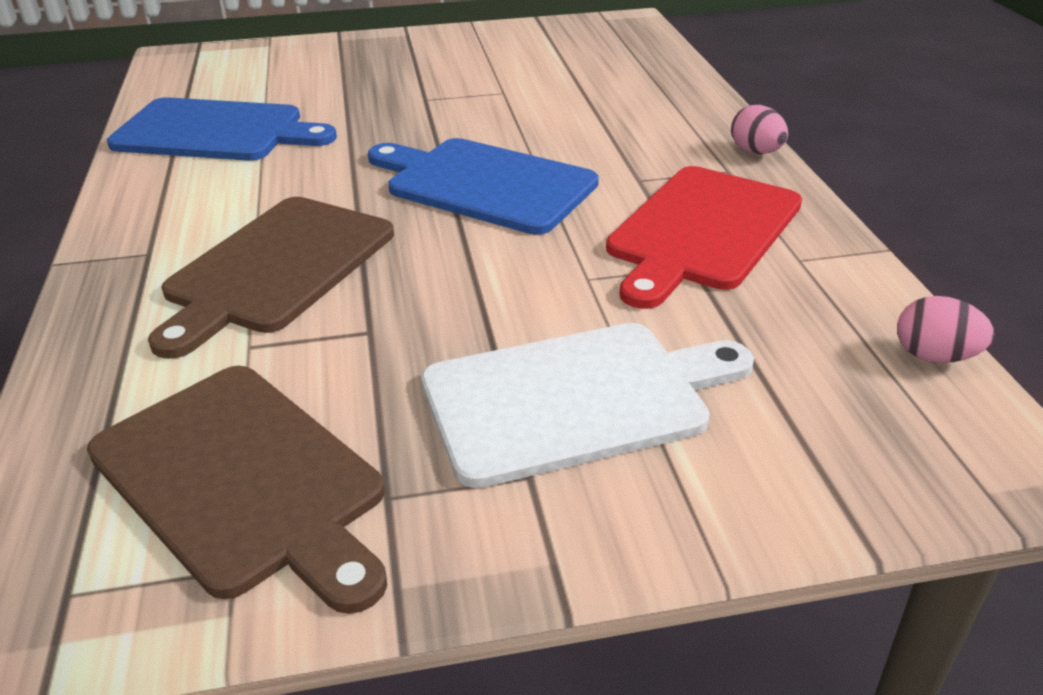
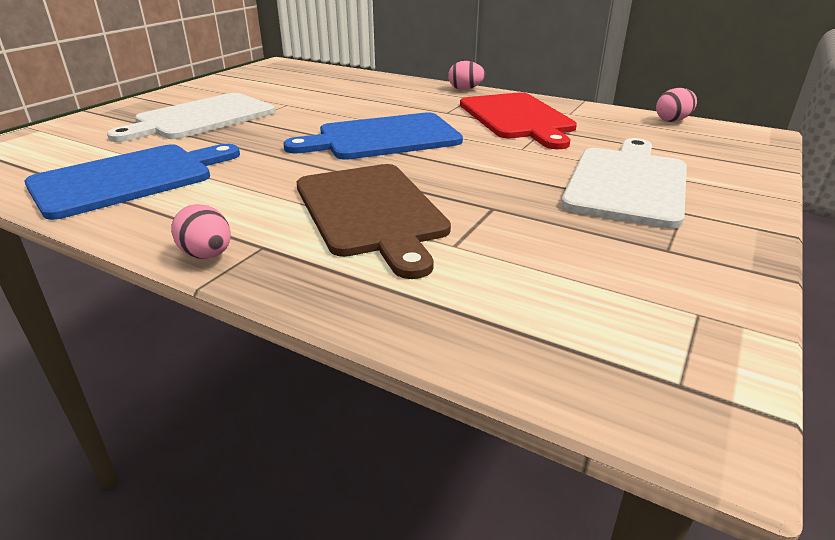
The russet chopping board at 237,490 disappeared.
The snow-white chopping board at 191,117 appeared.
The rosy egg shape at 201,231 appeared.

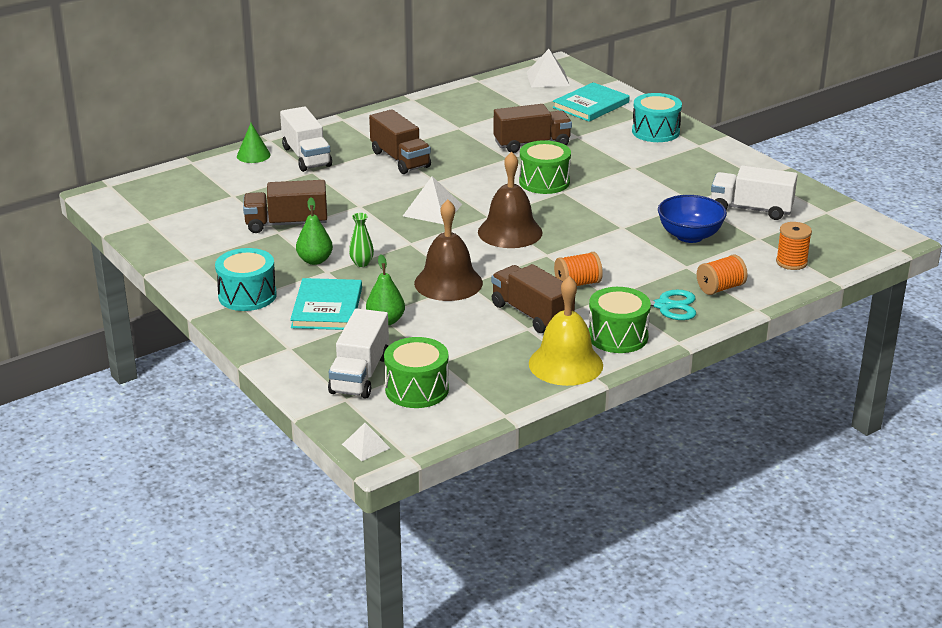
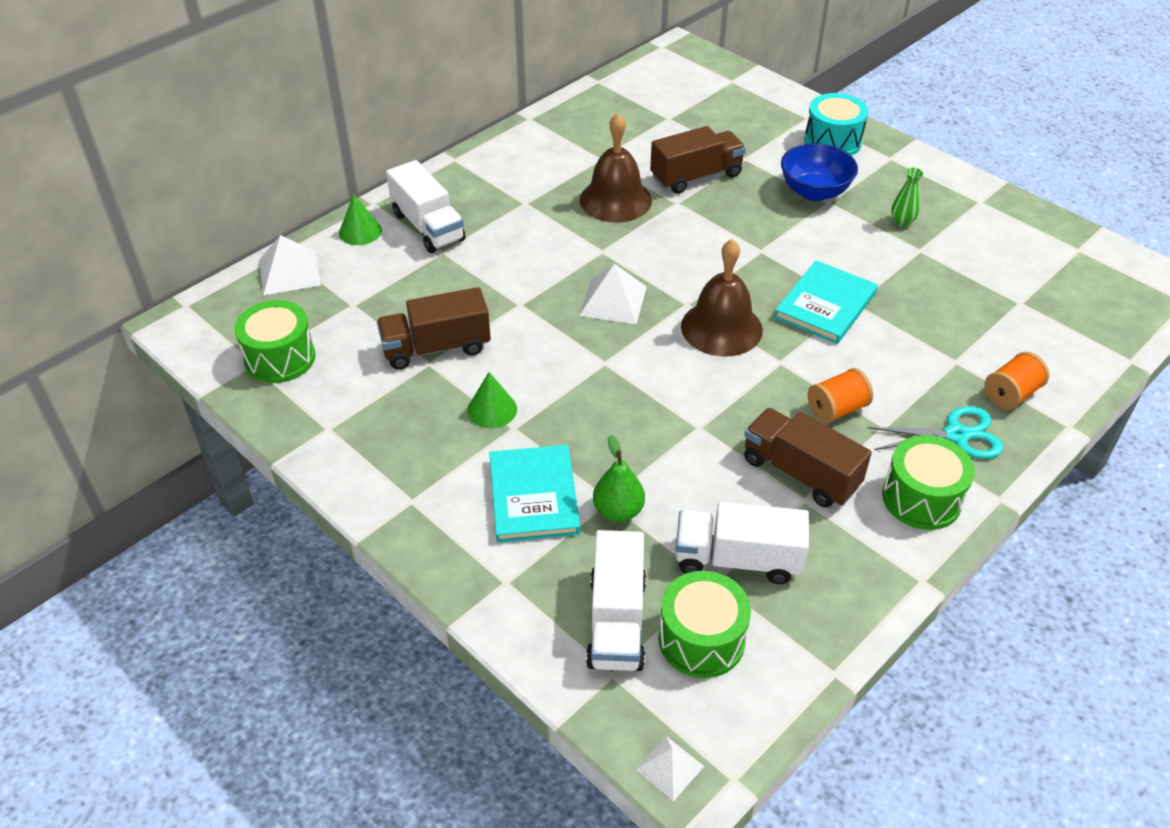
The aqua toy drum at 246,279 disappeared.
The green toy pear at 314,231 was replaced by the green cone at 492,400.
The green vase moved from 361,240 to 907,197.
The russet toy truck at 400,141 disappeared.
The russet hand bell moved from 448,250 to 616,168.
The green toy drum moved from 545,167 to 275,341.
The snow-white pyramid shape moved from 548,68 to 290,265.
The bright yellow hand bell at 566,331 disappeared.
The aqua hardcover moved from 591,102 to 826,302.
The cobalt serving bowl moved from 692,219 to 819,172.
The snow-white toy truck moved from 754,192 to 742,543.
The orange-coloured bobbin at 794,246 disappeared.

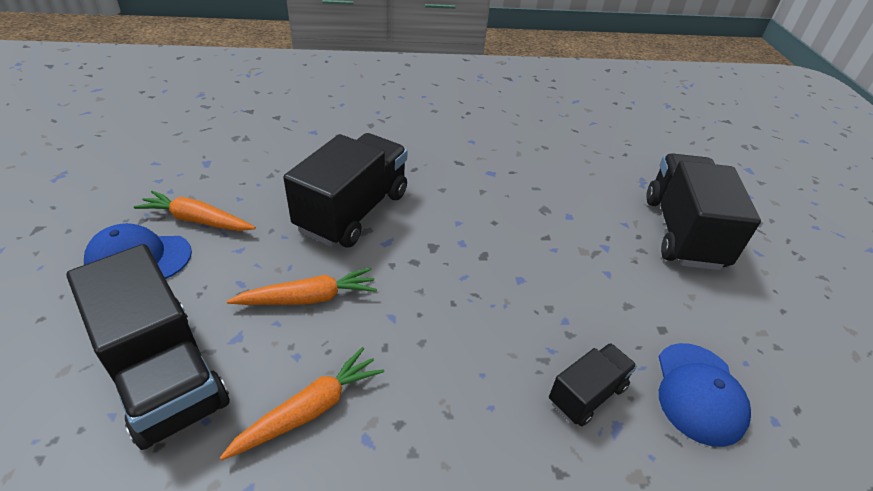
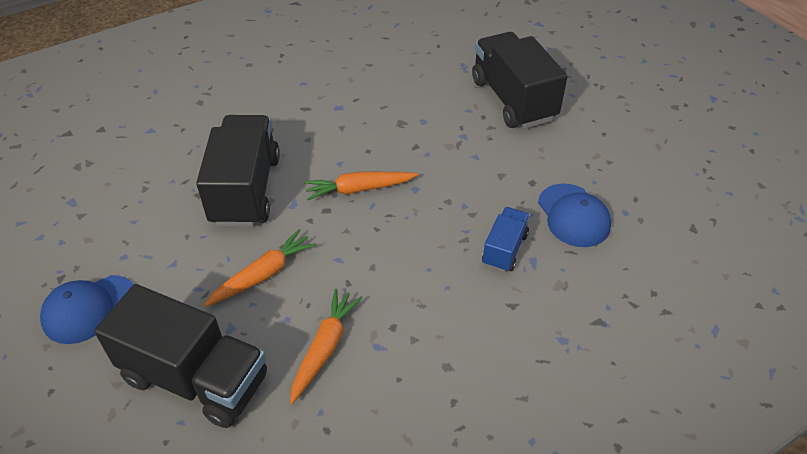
The orange-coloured carrot moved from 195,211 to 361,186.
The ebony toy truck at 593,384 became the cobalt toy truck at 506,239.

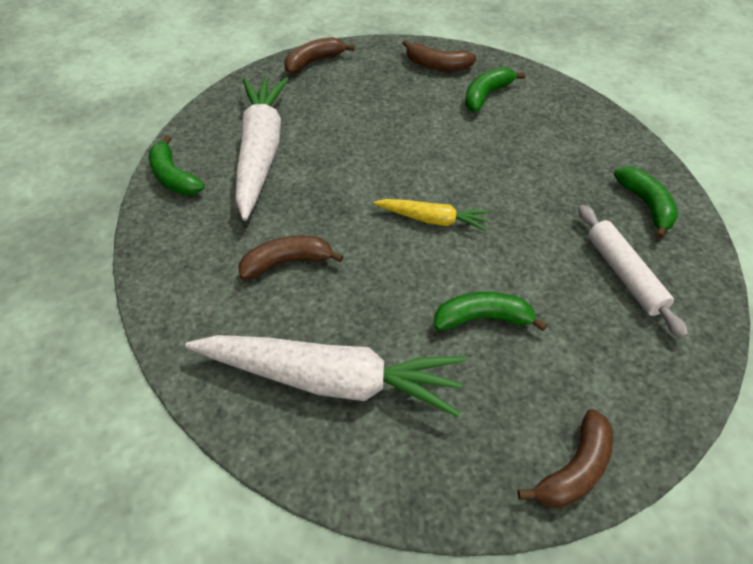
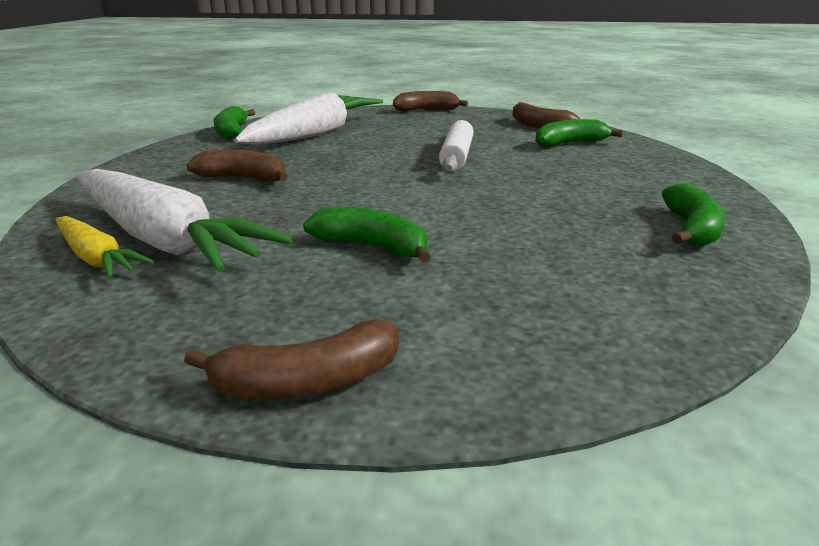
The bright yellow carrot moved from 431,215 to 104,247.
The snow-white pastry roller moved from 633,271 to 456,146.

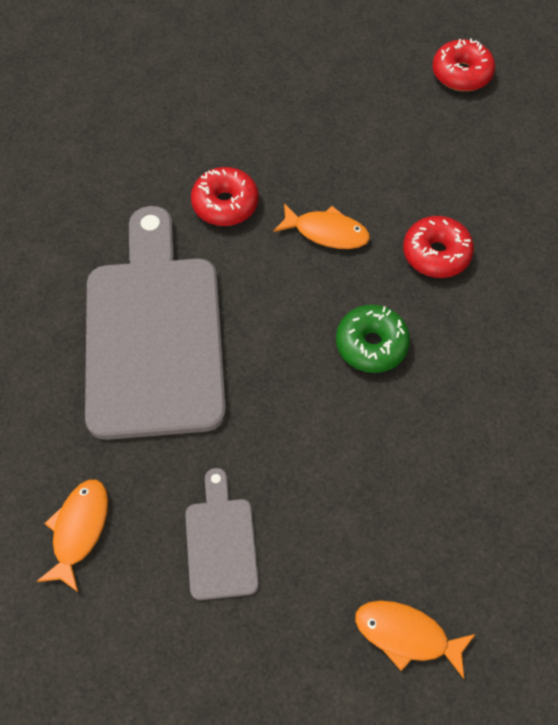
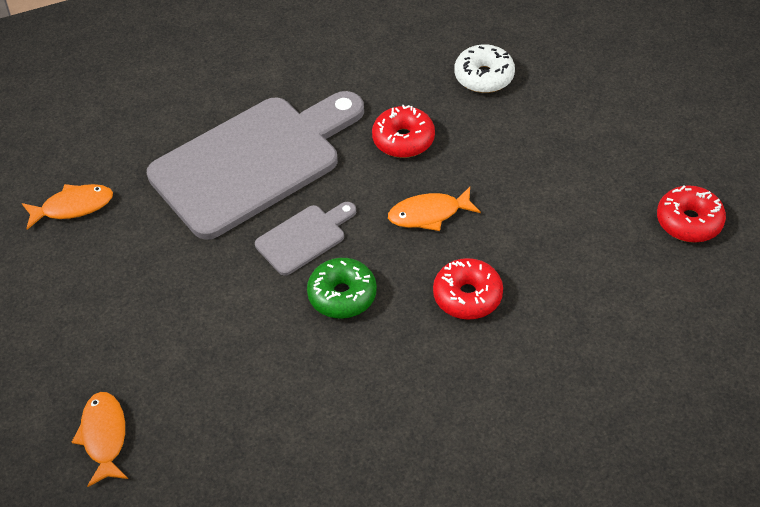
The gray chopping board moved from 222,534 to 305,239.
The orange-coloured toy fish at 321,226 turned 90 degrees clockwise.
The snow-white doughnut at 484,68 appeared.

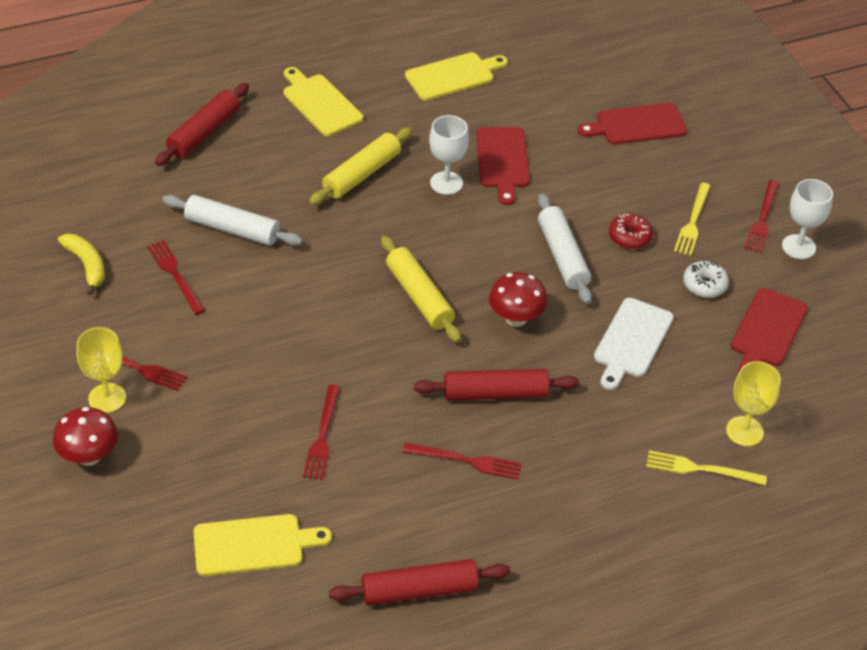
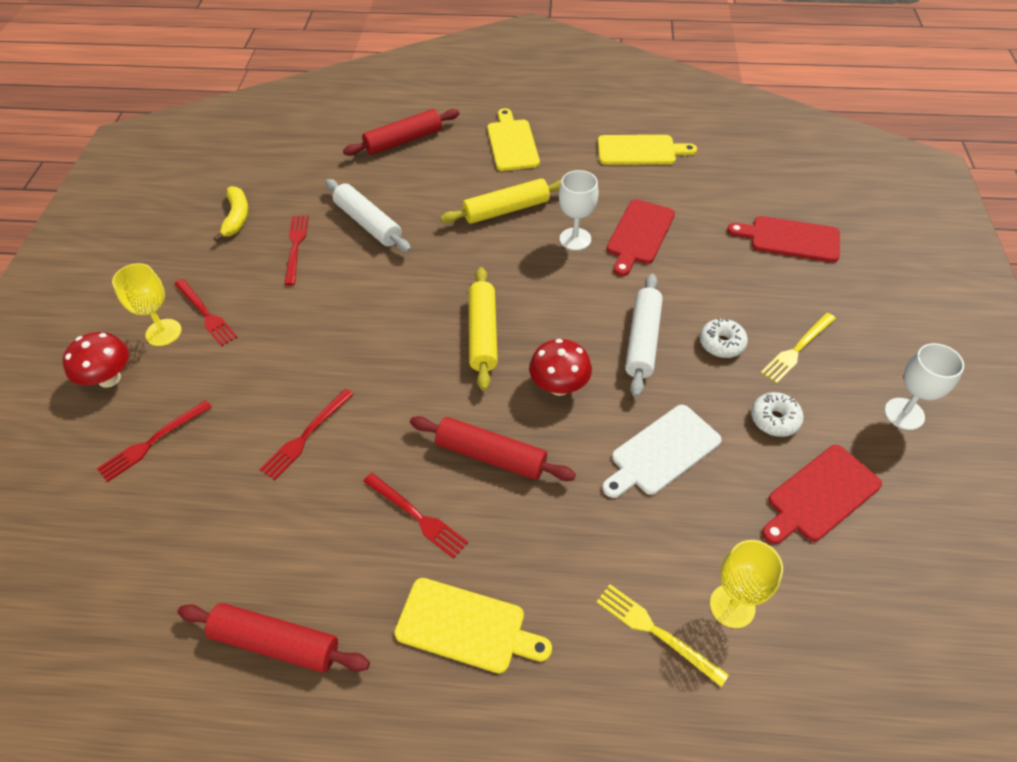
The bright yellow chopping board moved from 262,545 to 473,625.
The crimson doughnut at 631,231 became the snow-white doughnut at 724,338.
The crimson dinner fork moved from 762,216 to 154,441.

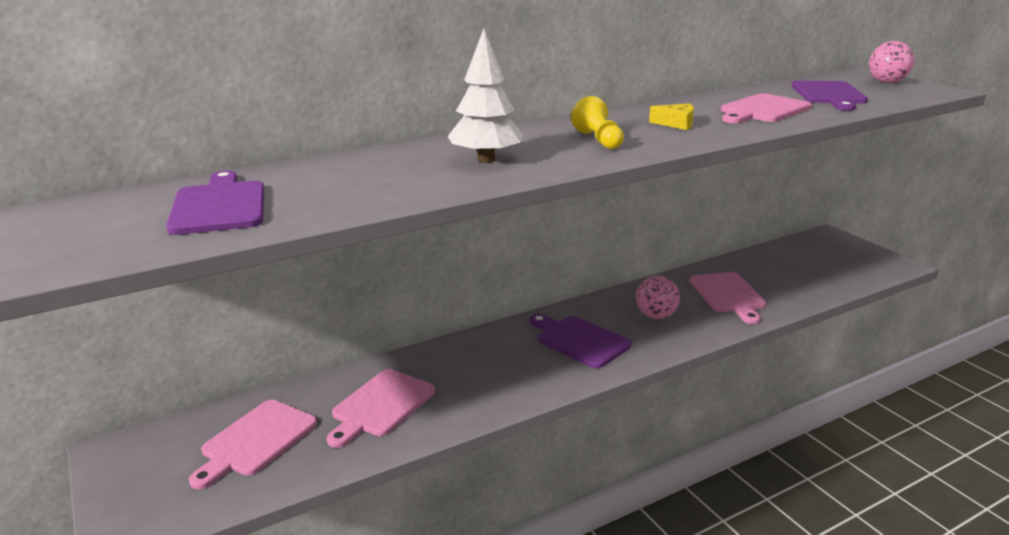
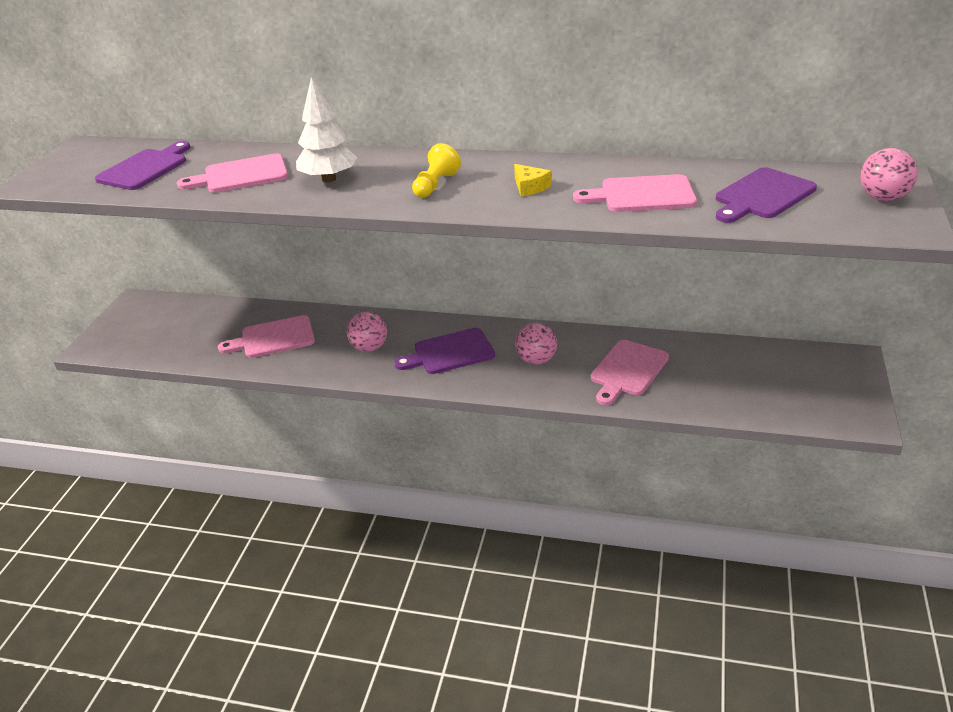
The rosy chopping board moved from 253,444 to 232,173.
The purple chopping board at 580,341 turned 105 degrees counterclockwise.
The rosy ball at 367,332 appeared.

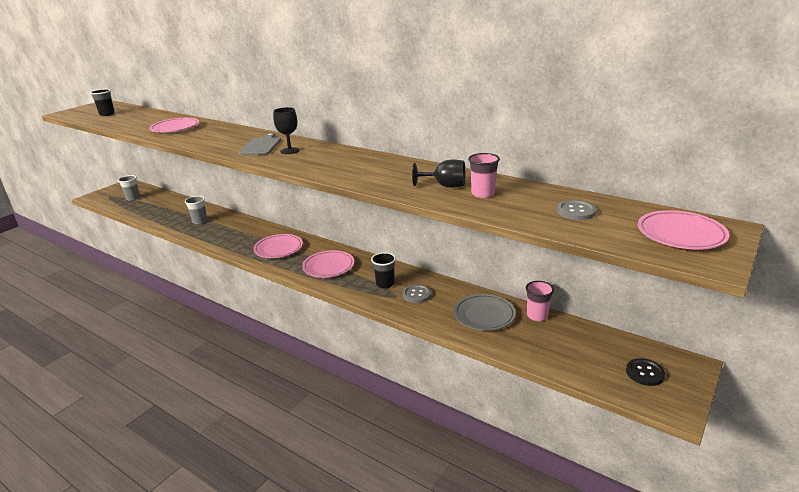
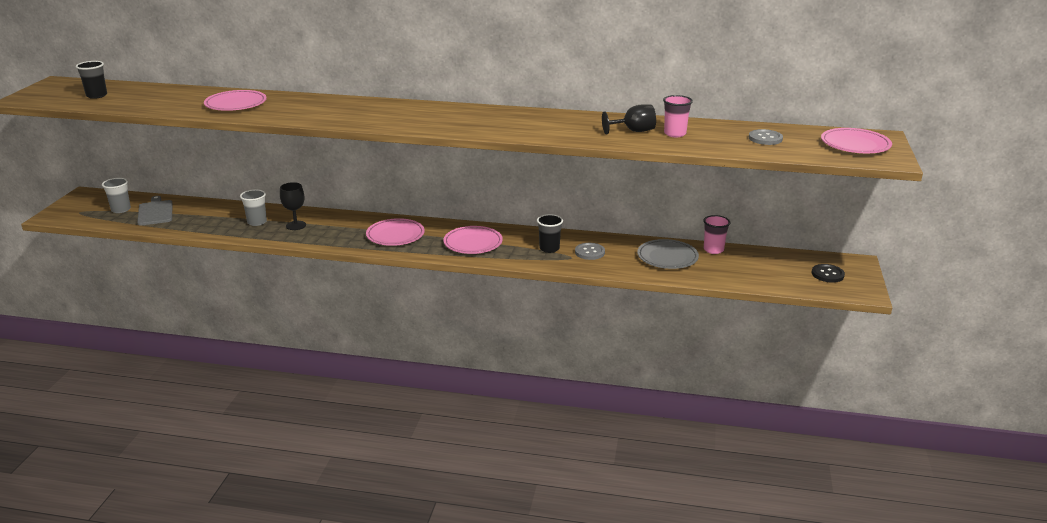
The gray chopping board moved from 259,144 to 155,211.
The ebony wine glass moved from 286,130 to 293,206.

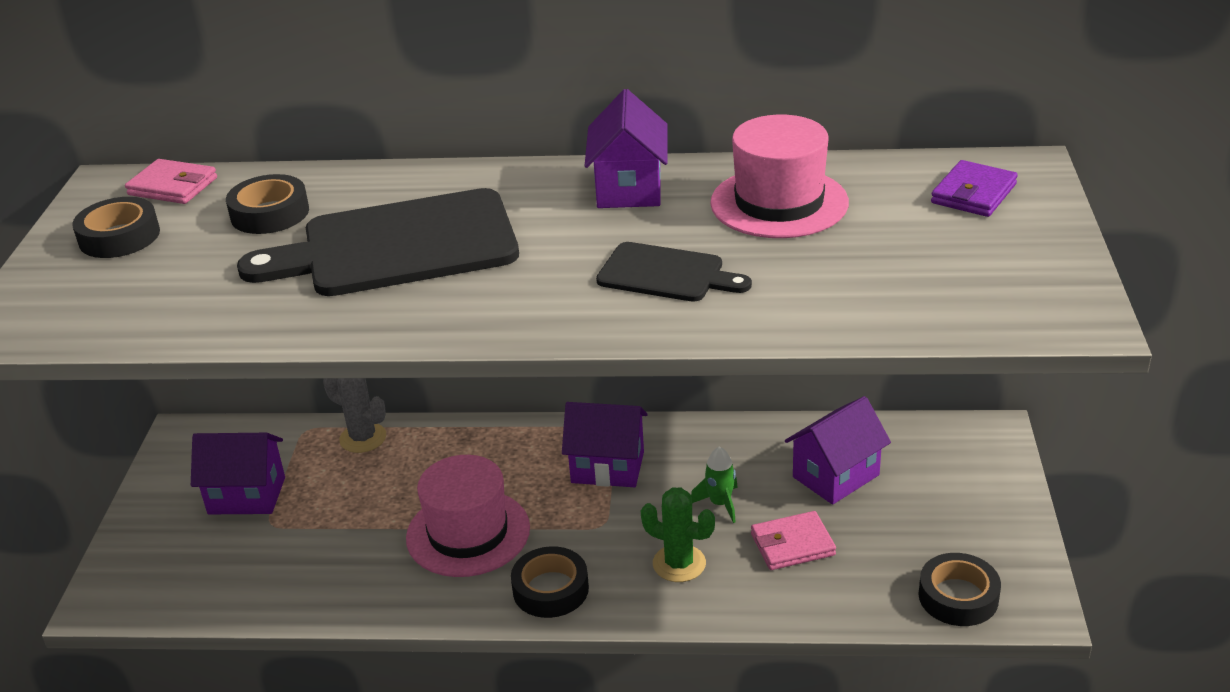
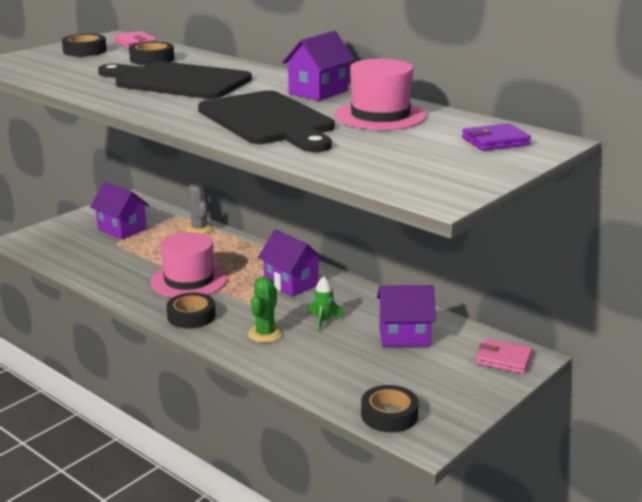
The ebony chopping board at 674,272 changed to 1.89 times the size.
The green prickly plant at 678,534 turned 45 degrees clockwise.
The rosy card wallet moved from 793,540 to 504,356.

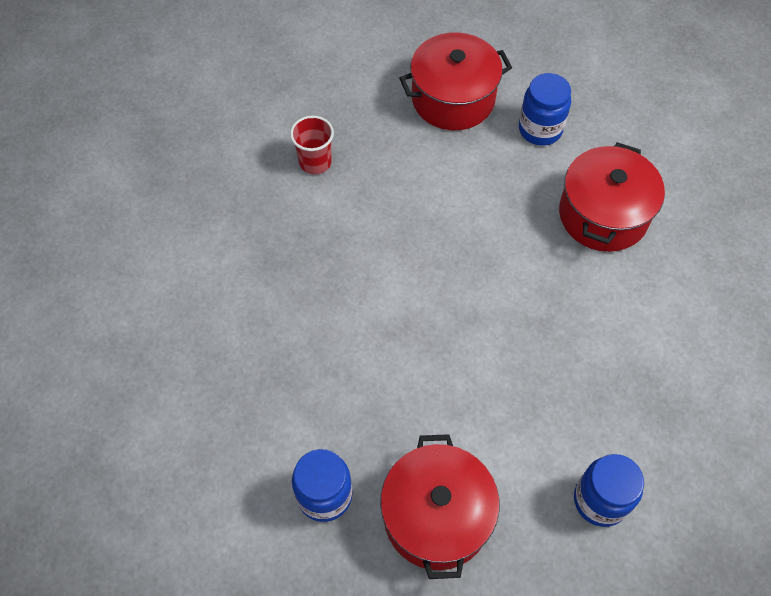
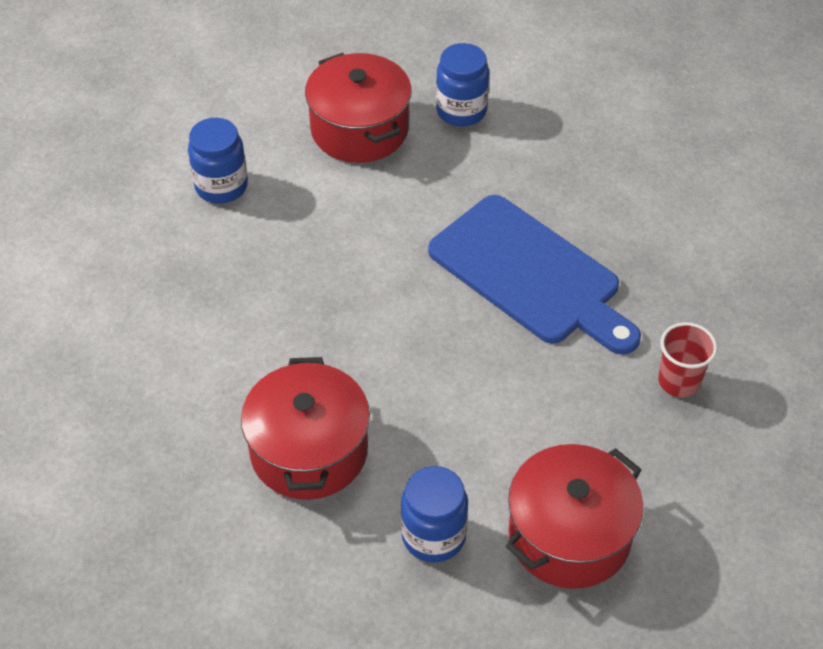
The cobalt chopping board at 534,275 appeared.

